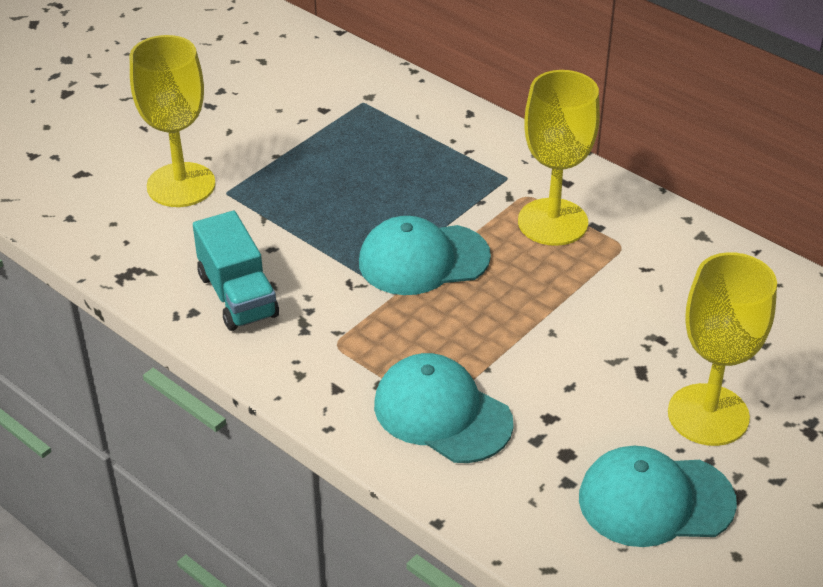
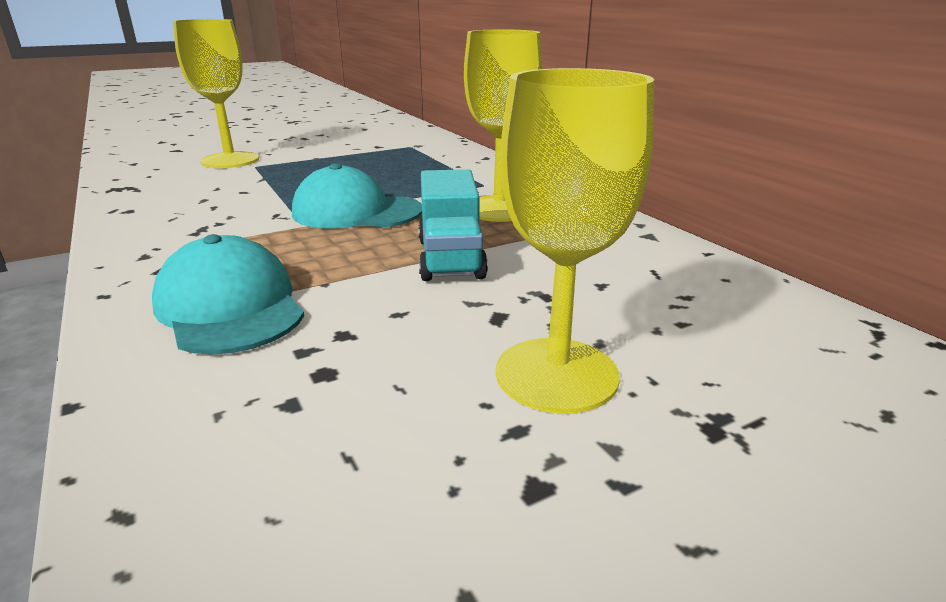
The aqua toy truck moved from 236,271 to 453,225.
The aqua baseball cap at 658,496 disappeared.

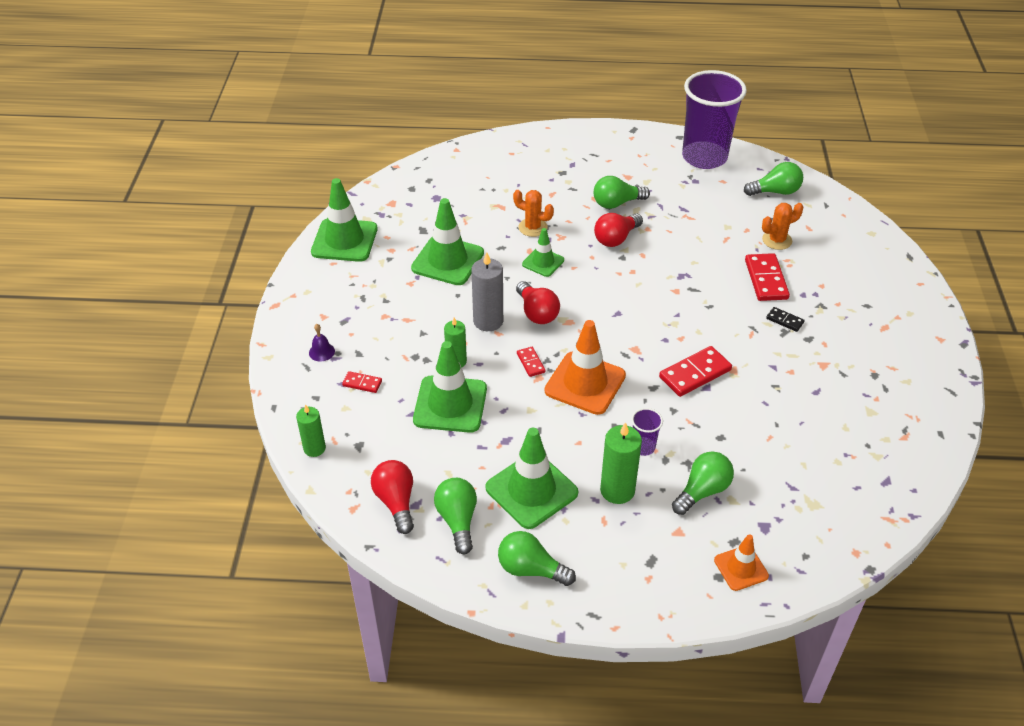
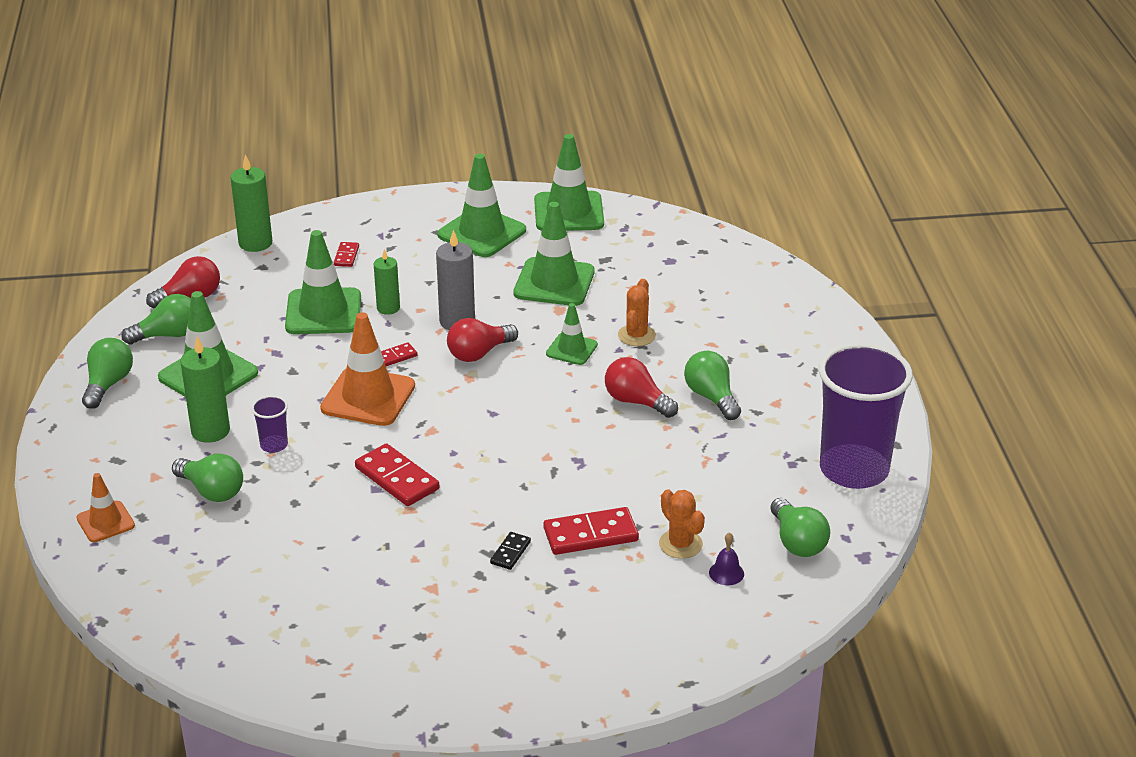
The green candle at 311,430 changed to 1.52 times the size.
The purple hand bell moved from 322,342 to 726,558.
The green safety cone at 481,205 appeared.

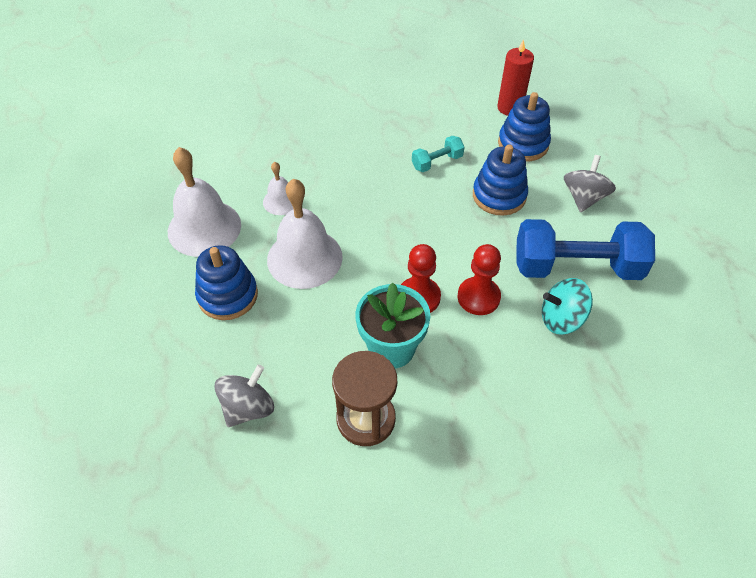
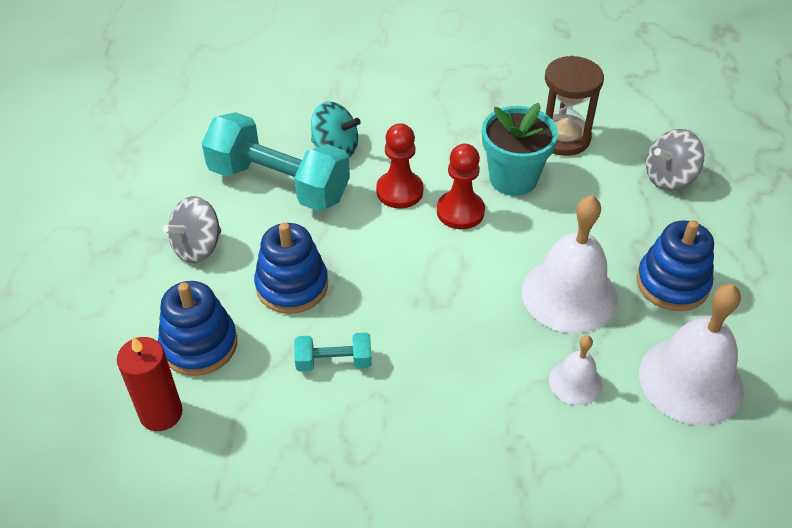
The cobalt hand weight at 585,249 became the aqua hand weight at 276,161.

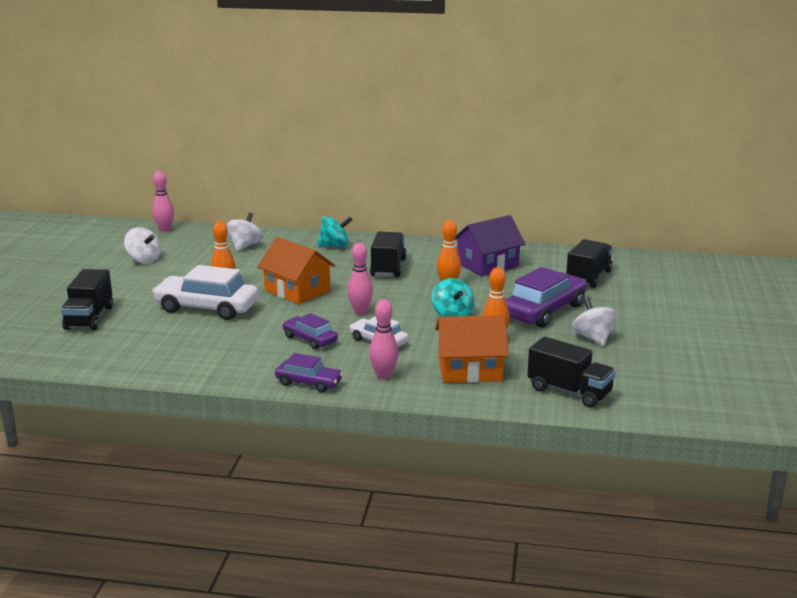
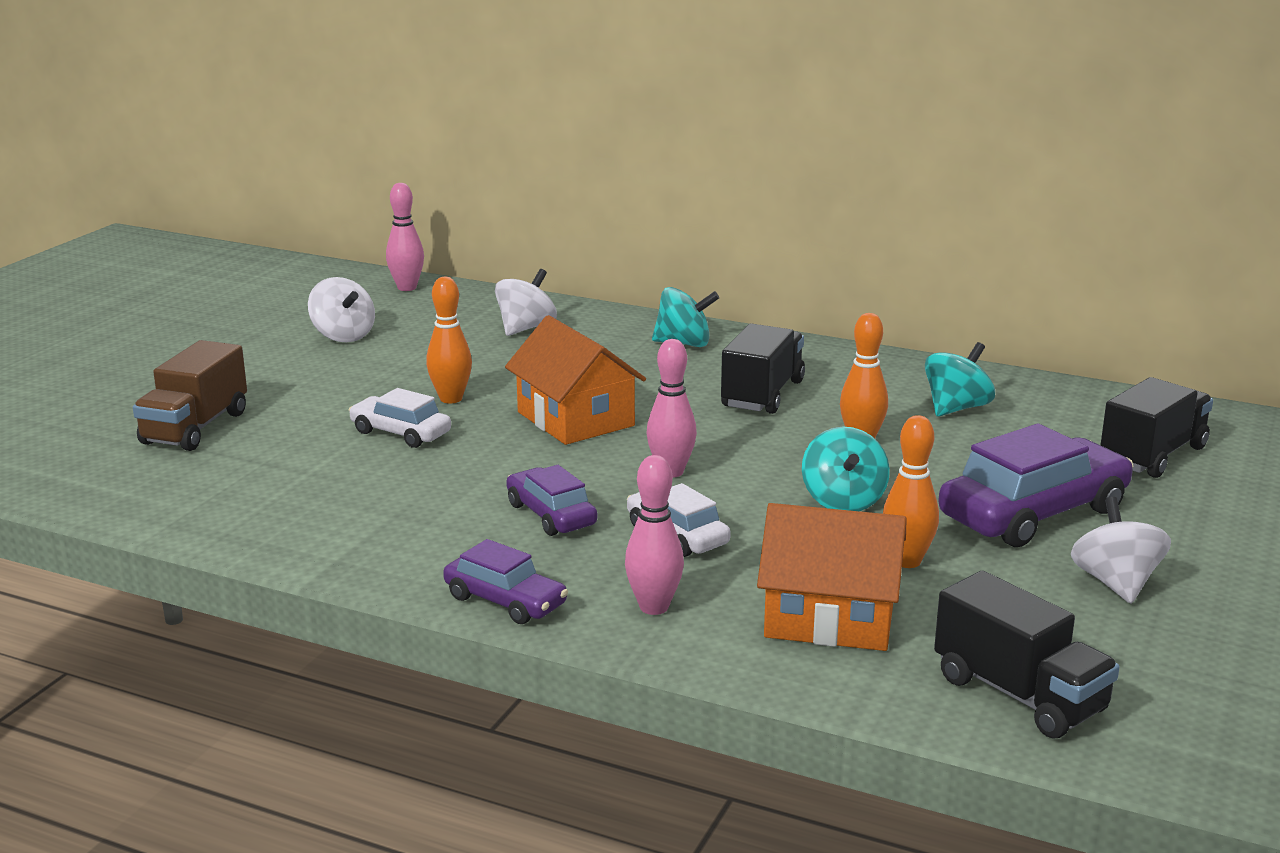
The ebony toy truck at 87,299 became the russet toy truck at 190,395.
The snow-white automobile at 205,292 changed to 0.56 times the size.
The purple cottage at 490,246 was replaced by the aqua toy top at 960,379.

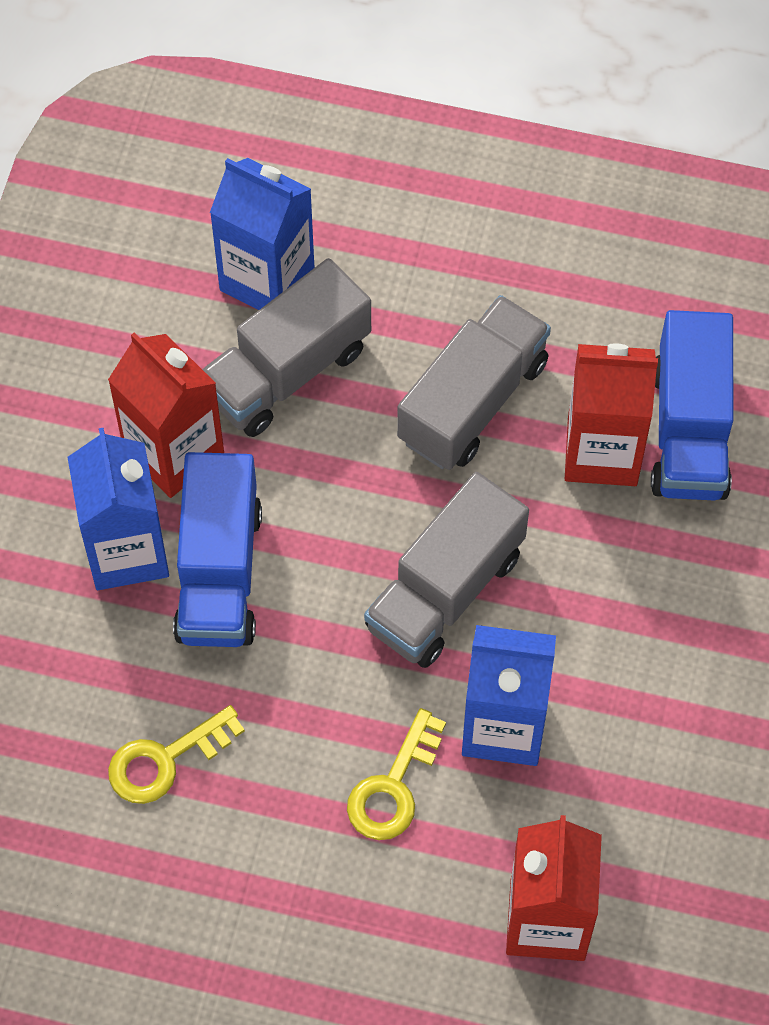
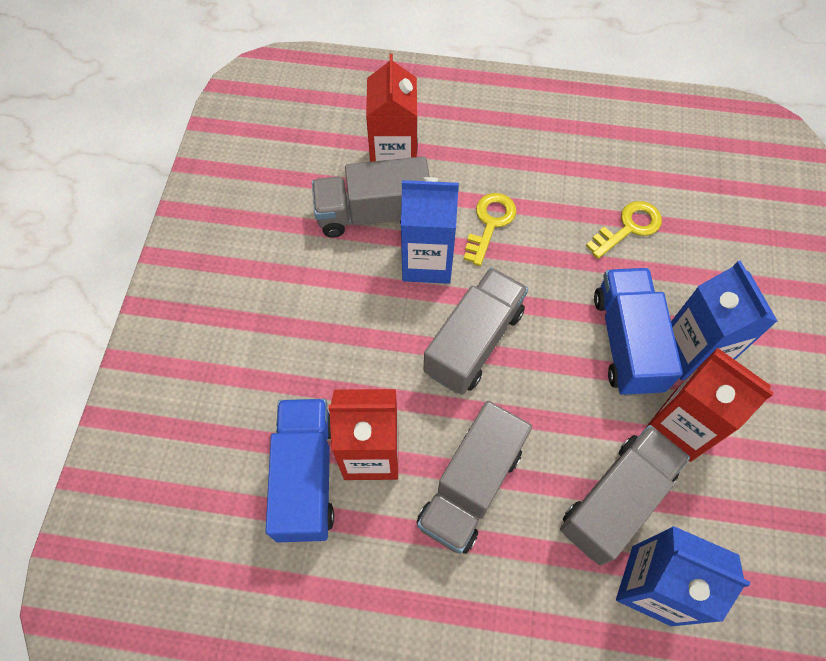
The gray toy truck at 371,197 appeared.

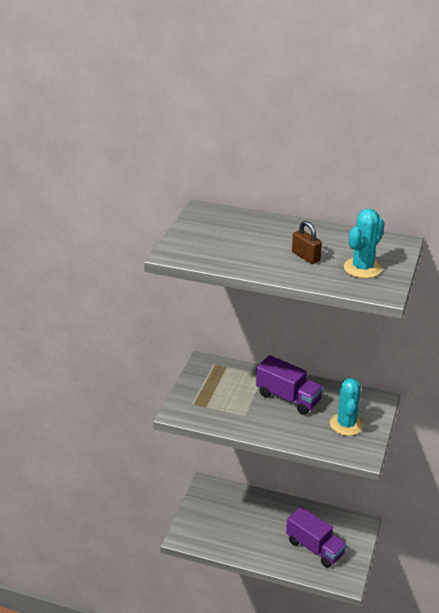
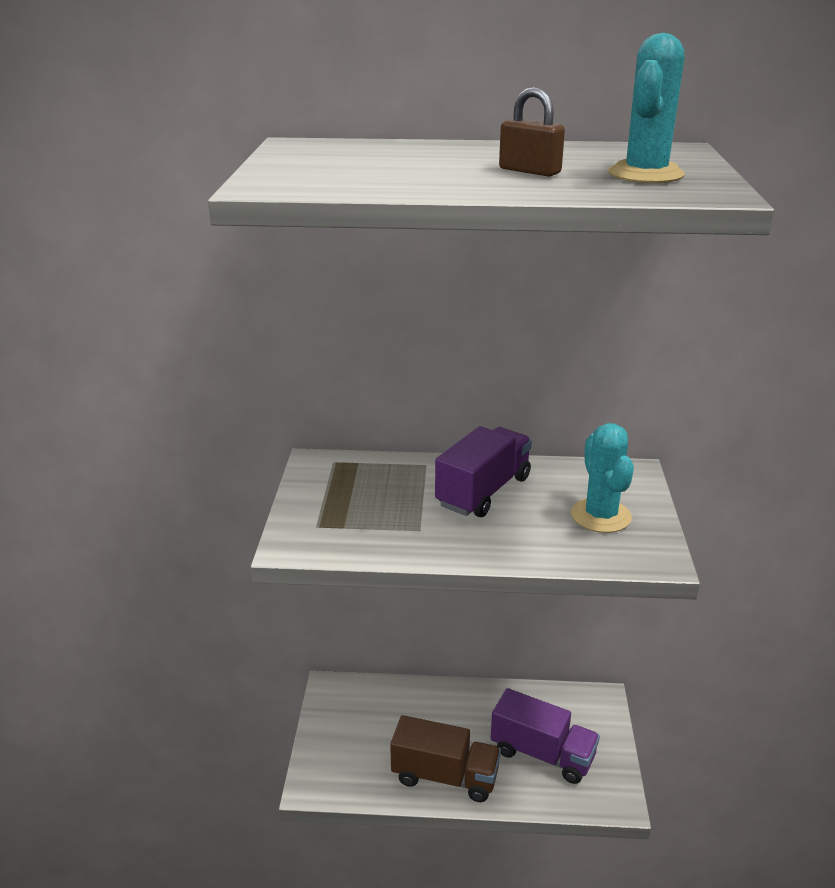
The purple toy truck at 289,385 turned 75 degrees counterclockwise.
The russet toy truck at 445,758 appeared.

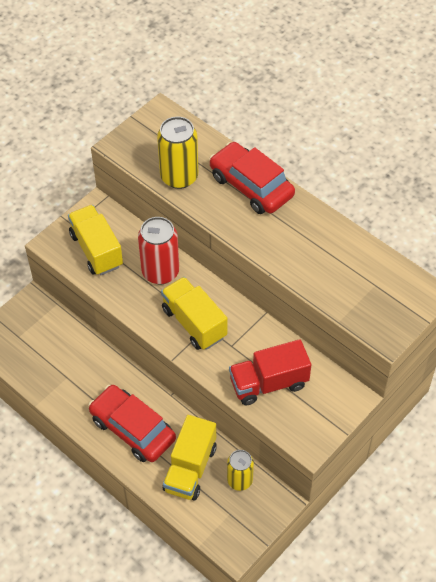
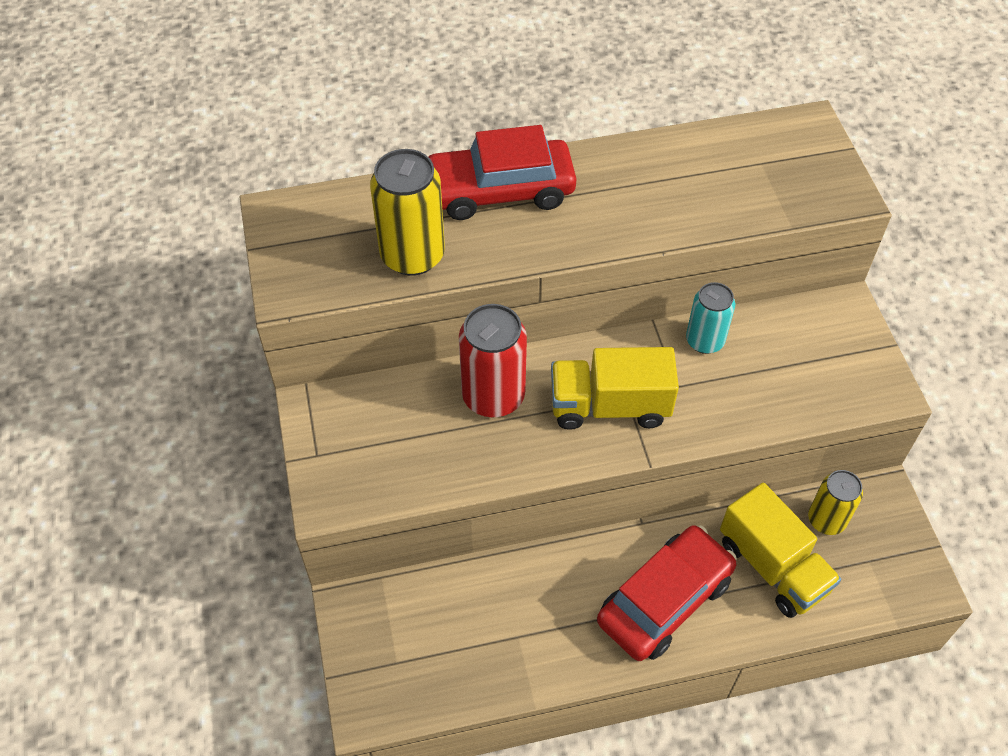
The bright yellow toy truck at 95,240 disappeared.
The crimson automobile at 132,423 turned 150 degrees clockwise.
The crimson toy truck at 270,372 disappeared.
The aqua can at 710,318 appeared.

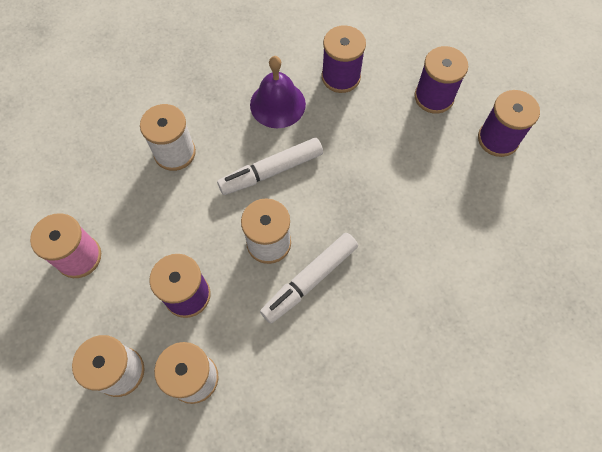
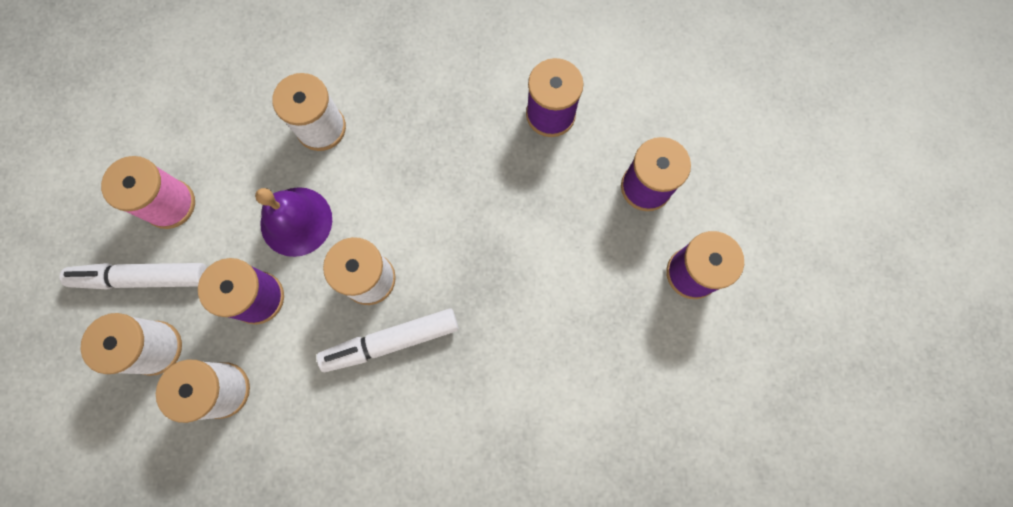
The snow-white marker moved from 270,166 to 133,276.
The purple hand bell moved from 278,92 to 293,222.

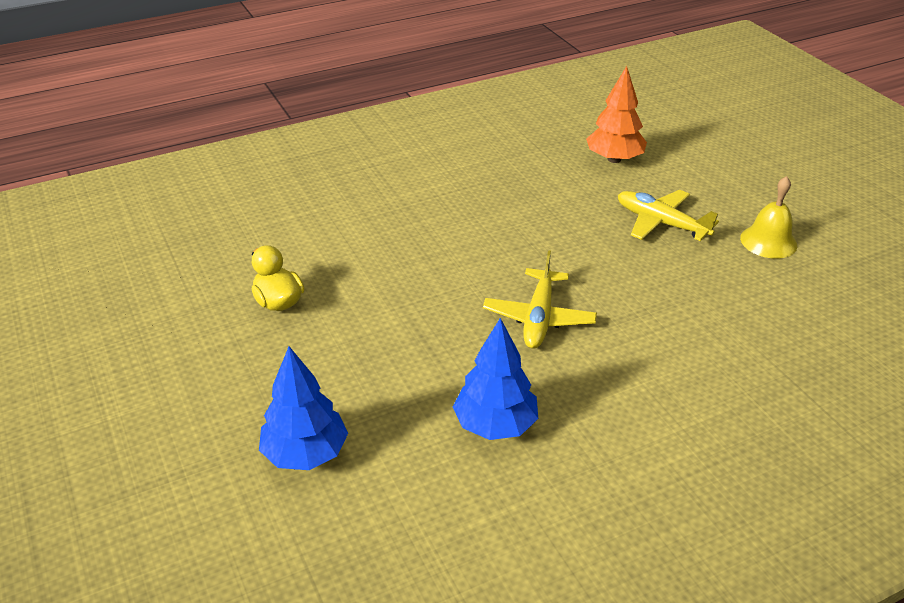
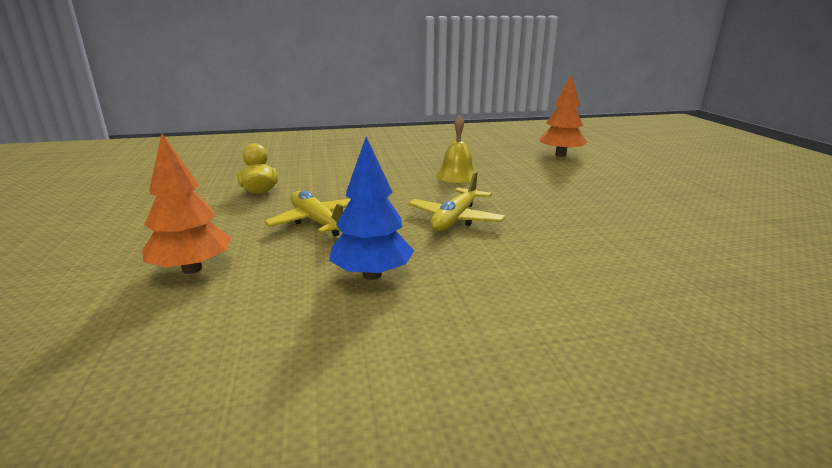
The cobalt toy tree at 303,408 became the orange-coloured toy tree at 186,204.
The bright yellow aeroplane moved from 668,215 to 307,213.
The bright yellow hand bell moved from 768,217 to 457,149.

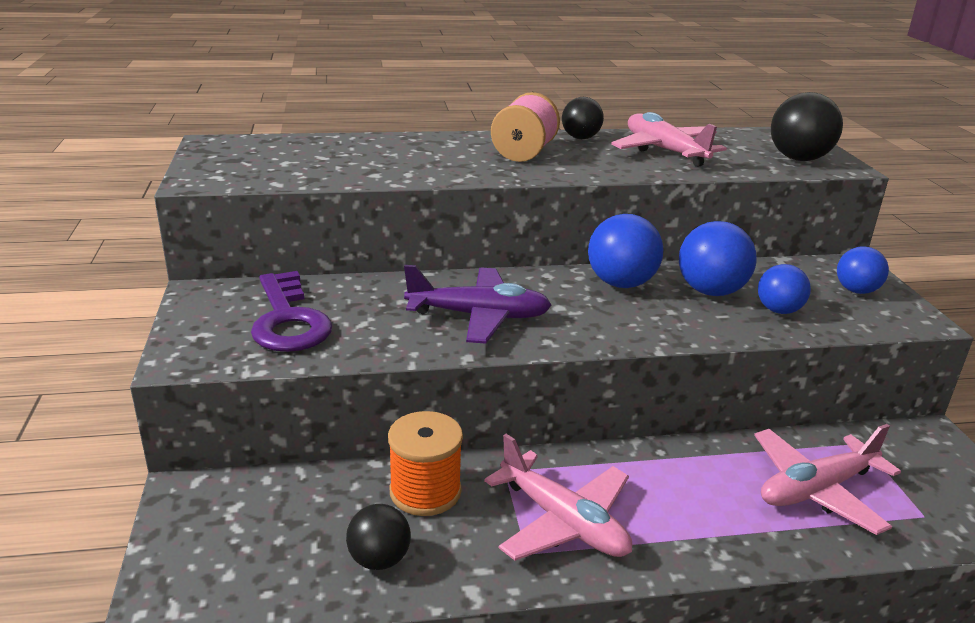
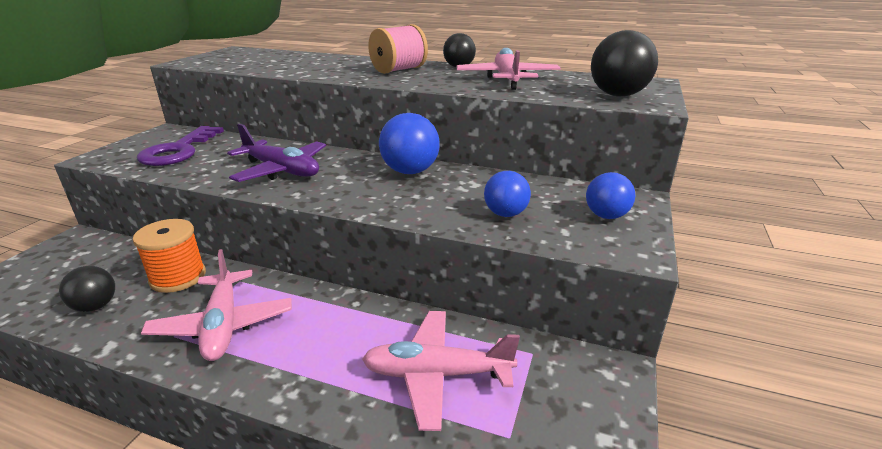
The cobalt ball at 717,258 disappeared.

